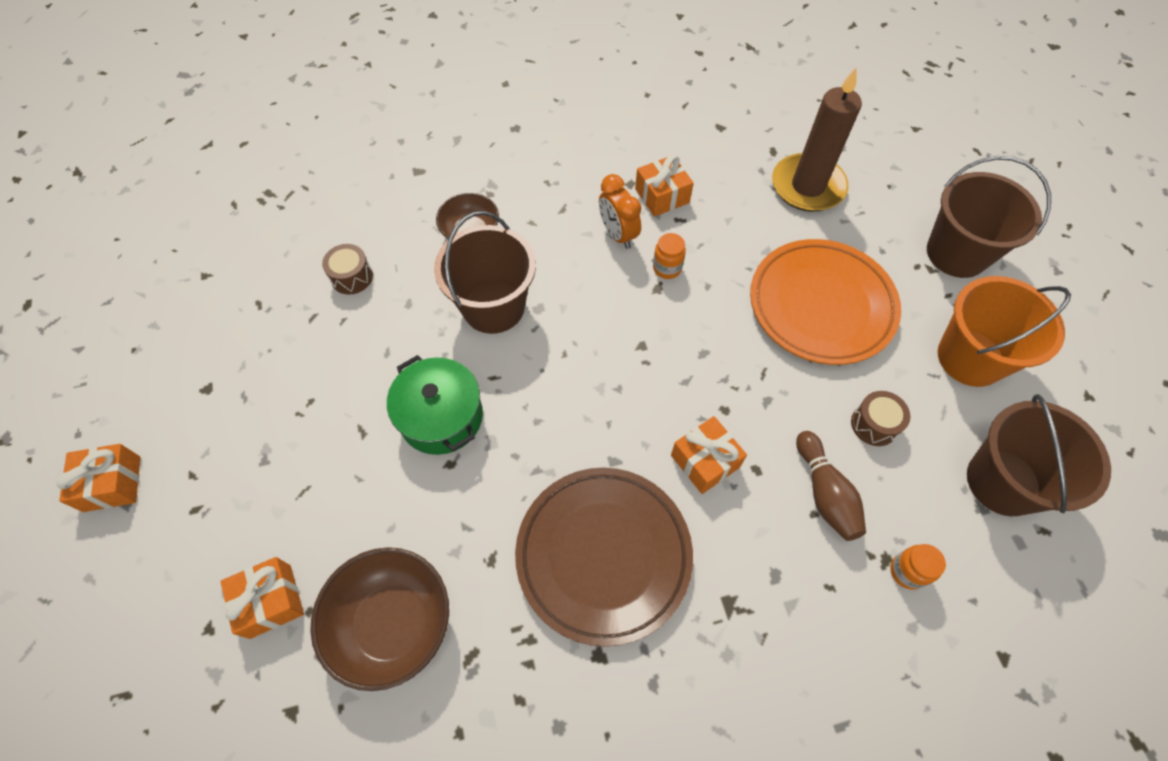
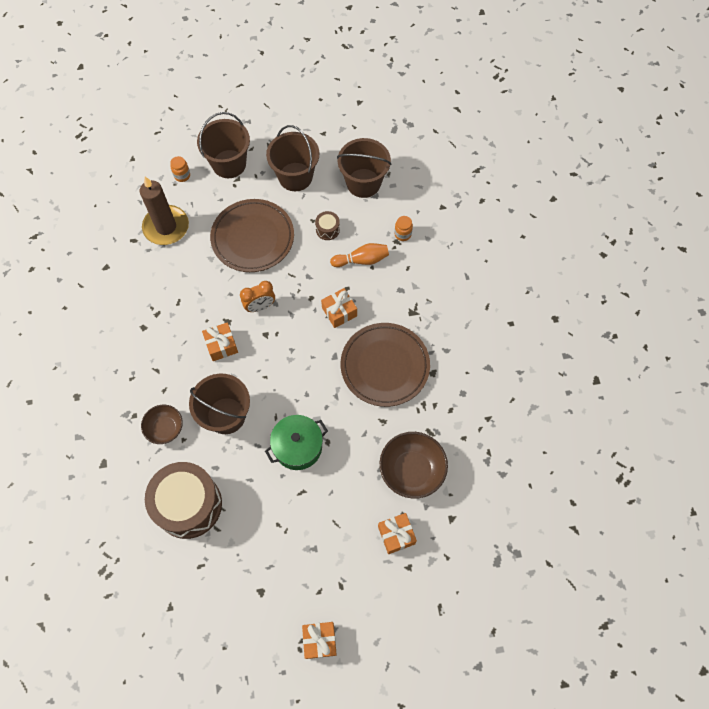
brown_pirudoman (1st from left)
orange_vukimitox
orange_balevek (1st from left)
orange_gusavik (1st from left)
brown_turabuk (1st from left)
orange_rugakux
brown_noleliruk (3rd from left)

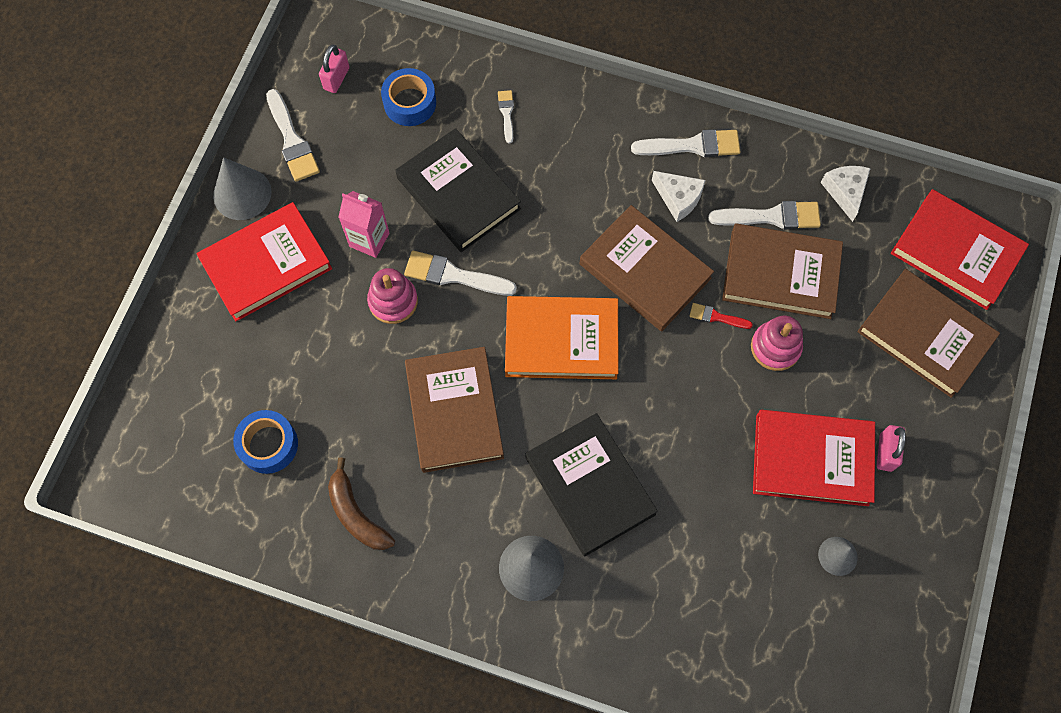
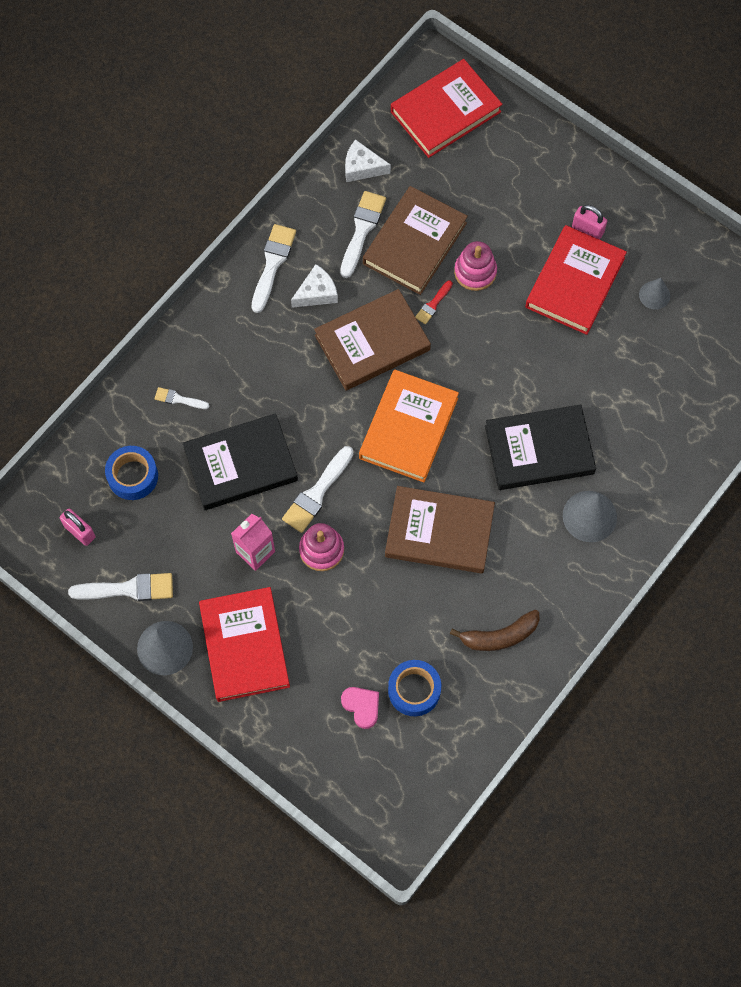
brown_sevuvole (4th from left in the first image)
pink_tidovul

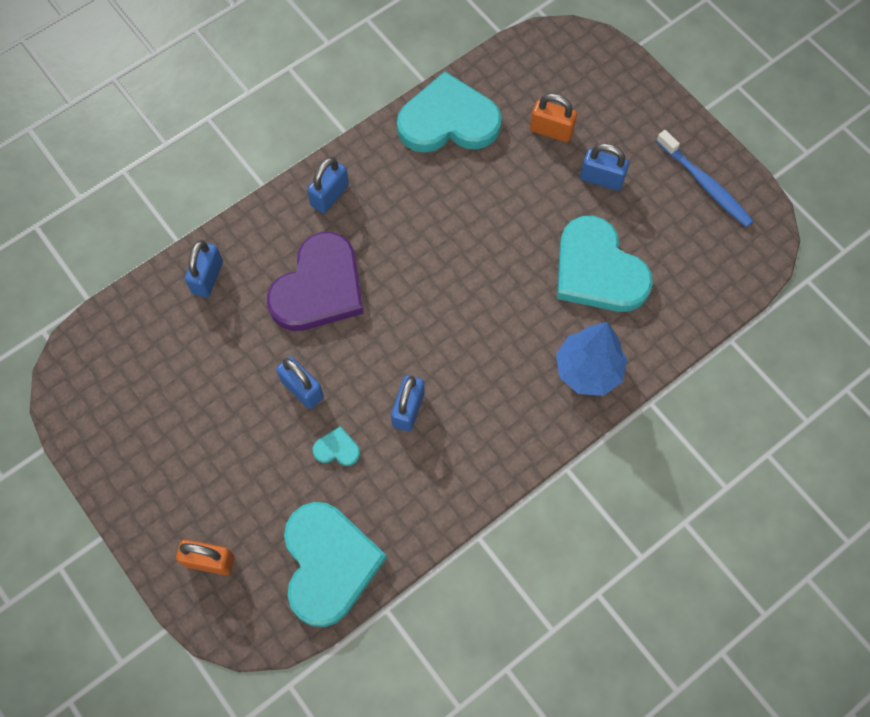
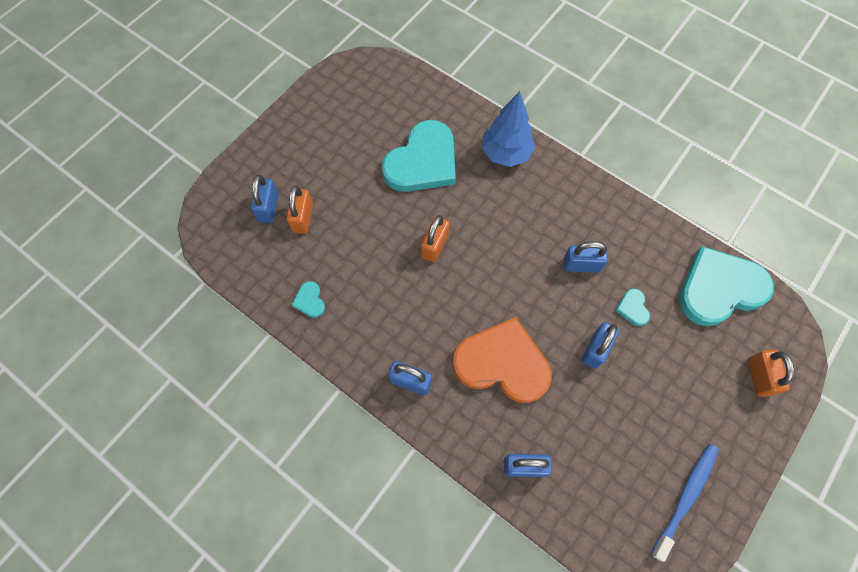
orange_tidovul
turquoise_tidovul (1st from left)
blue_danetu (1st from left)
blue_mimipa
orange_danetu (2nd from left)

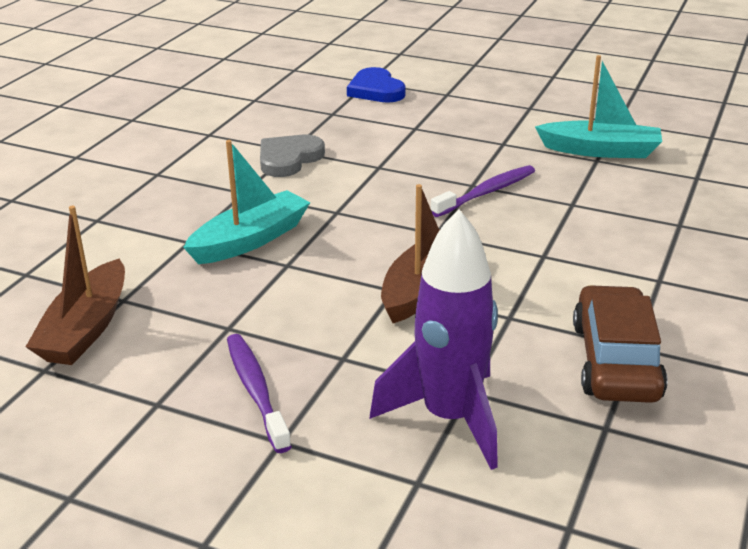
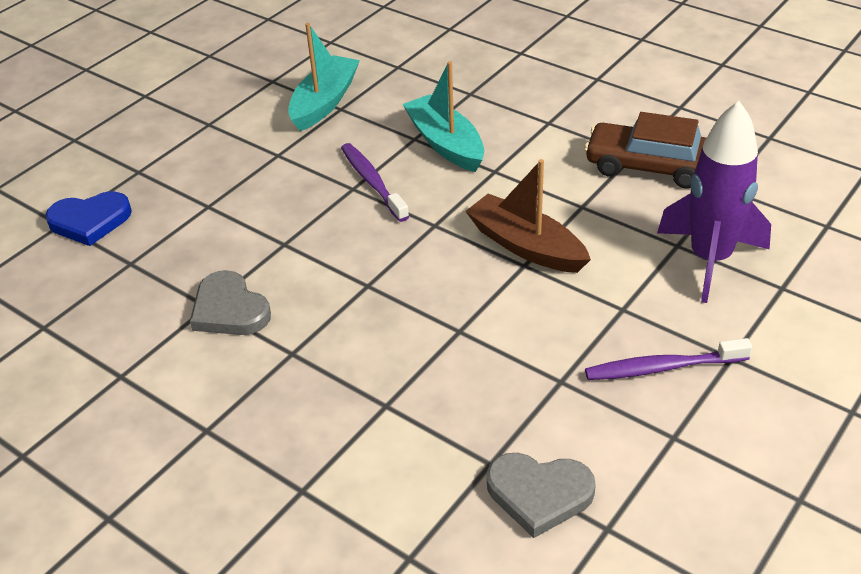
grey_tidovul (2nd from left)
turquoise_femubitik (2nd from left)

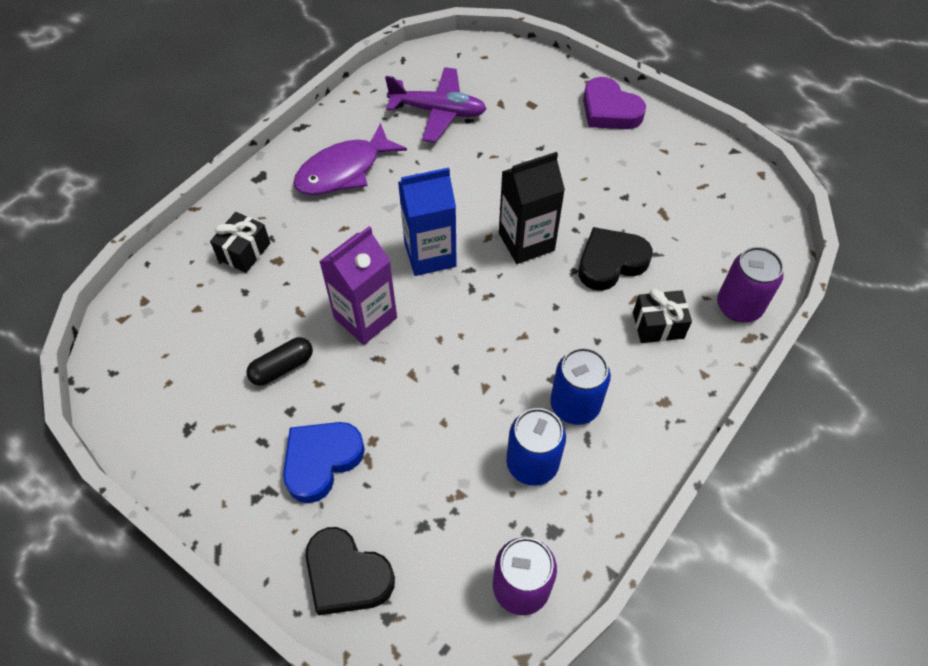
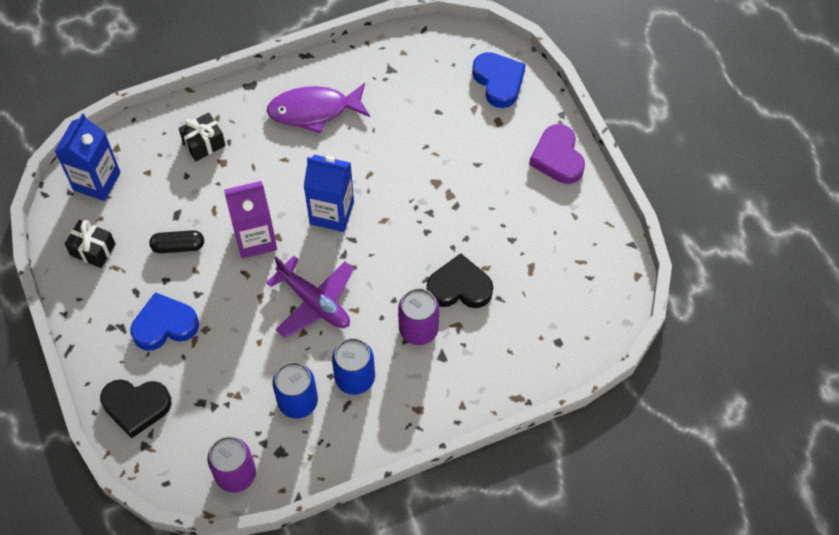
black_tidovul (1st from left)
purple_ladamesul
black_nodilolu
black_balevek (1st from left)
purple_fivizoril (2nd from left)
blue_nodilolu (1st from left)
blue_tidovul (2nd from left)

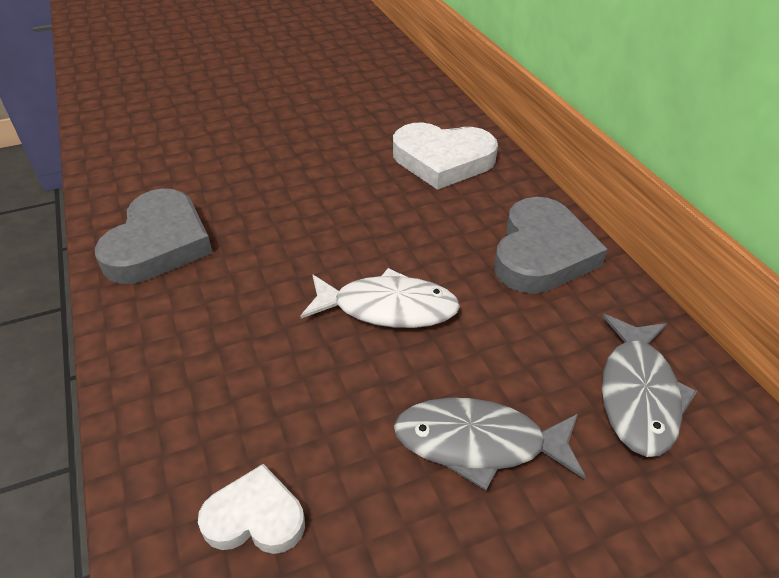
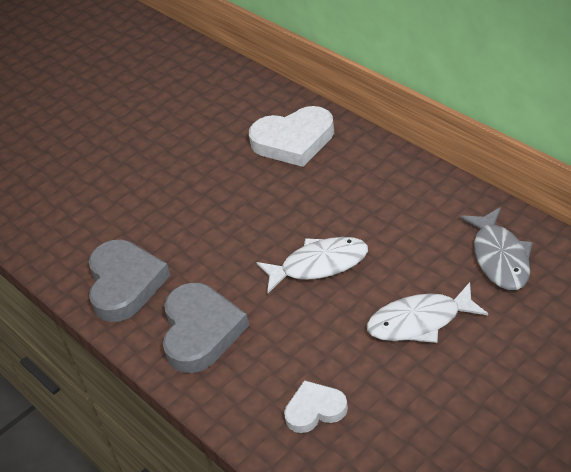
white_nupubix (2nd from left)
grey_tidovul (2nd from left)

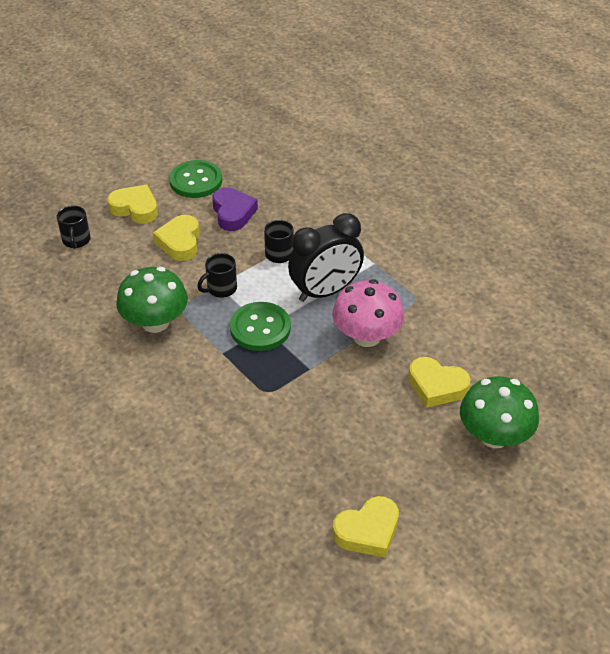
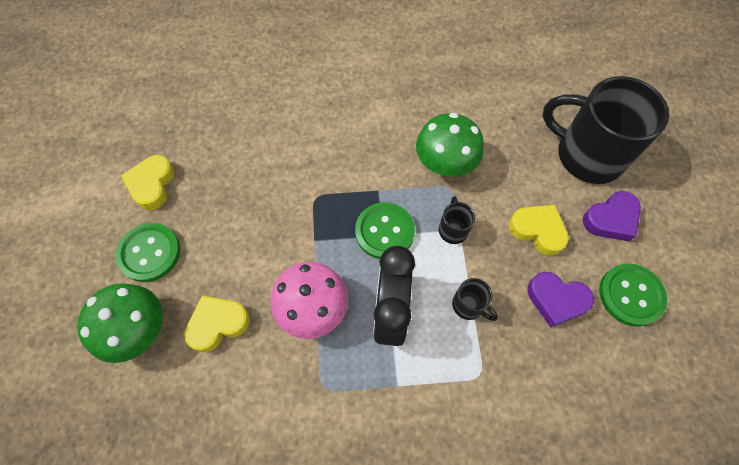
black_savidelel (3rd from left)
purple_tidovul (2nd from left)
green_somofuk (1st from left)

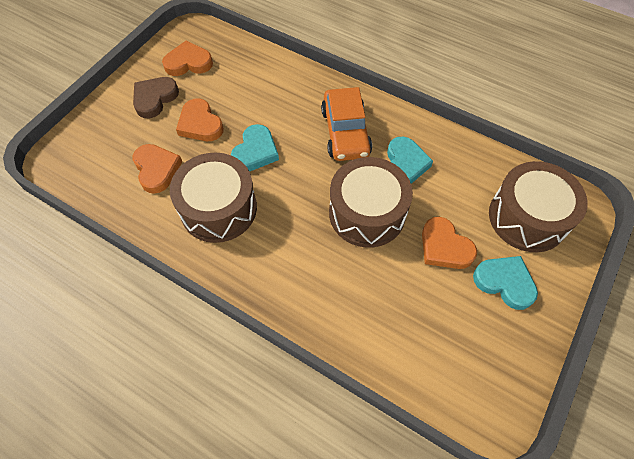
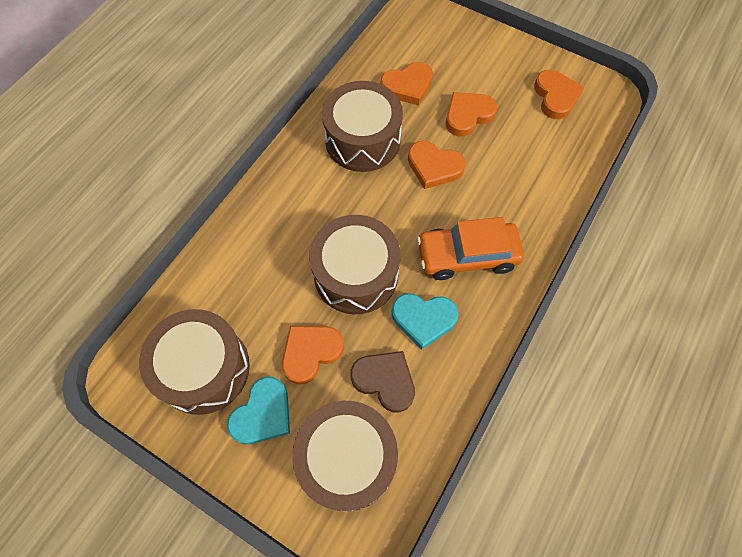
brown_tidovul
orange_tidovul (3rd from left)
brown_pirudoman (1st from left)

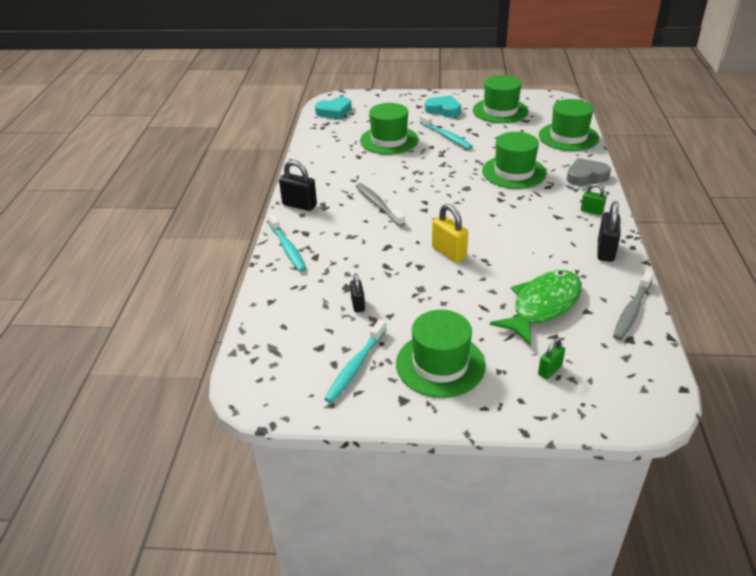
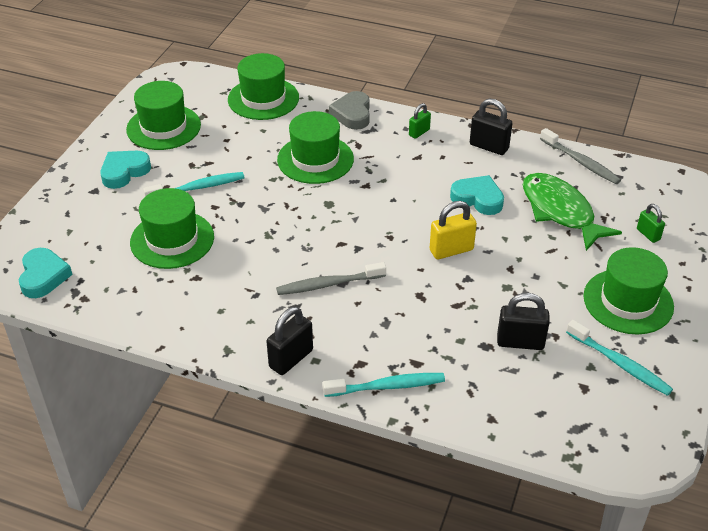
black_danetu (3rd from left)
turquoise_tidovul (3rd from left)

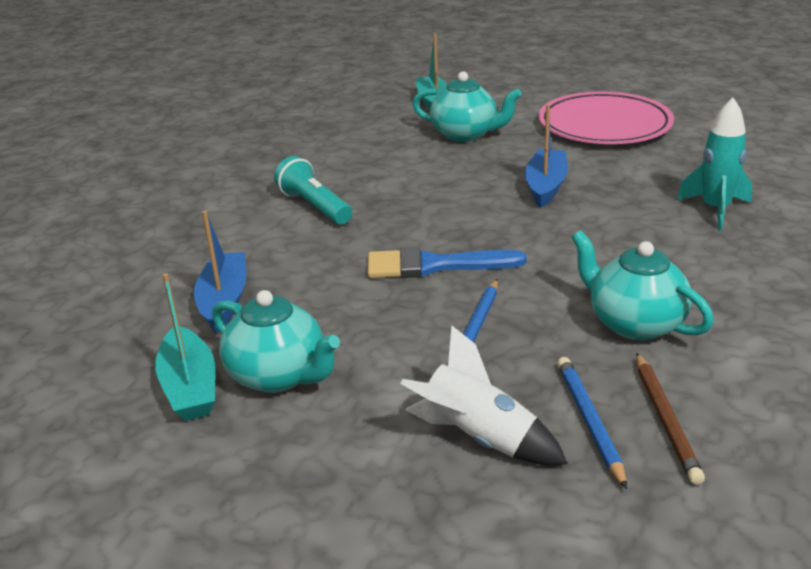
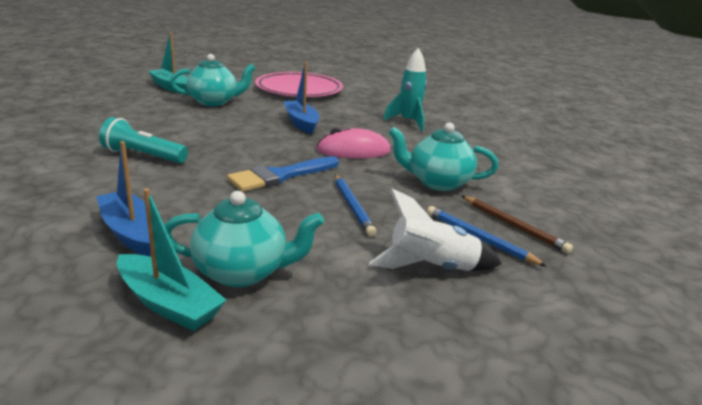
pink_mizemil

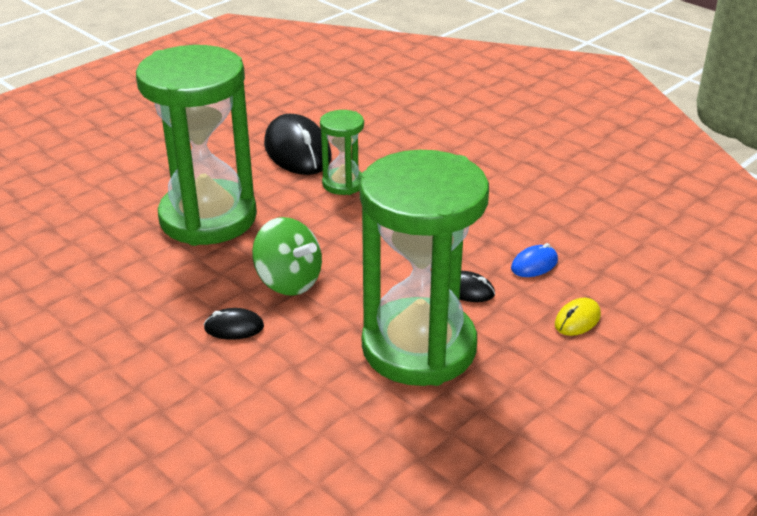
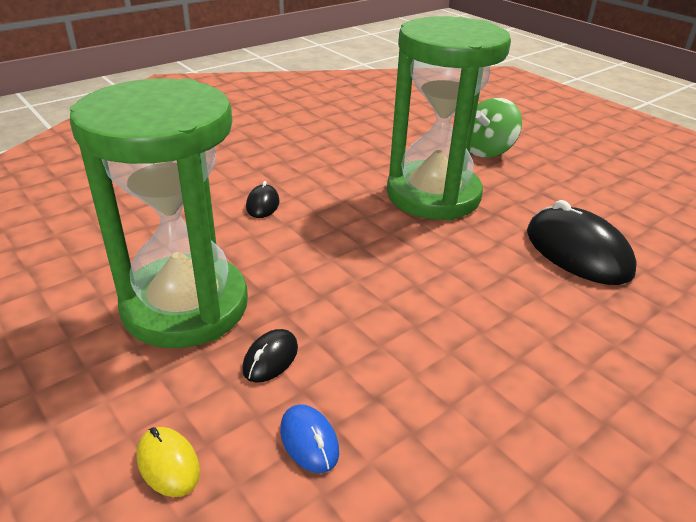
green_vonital
black_mizemil (3rd from left)
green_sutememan (2nd from left in the first image)

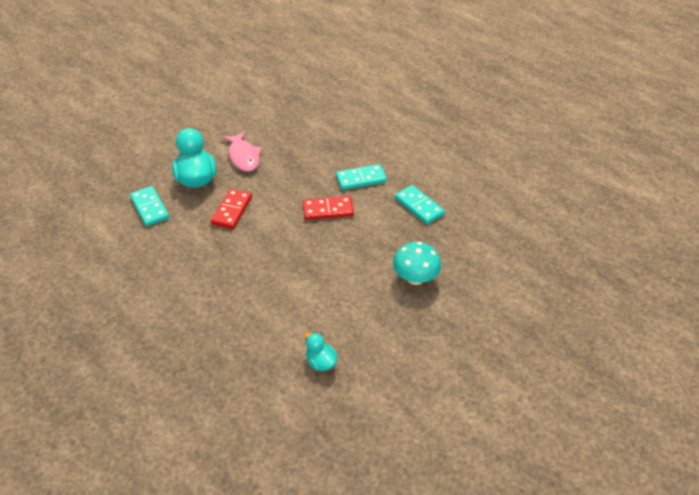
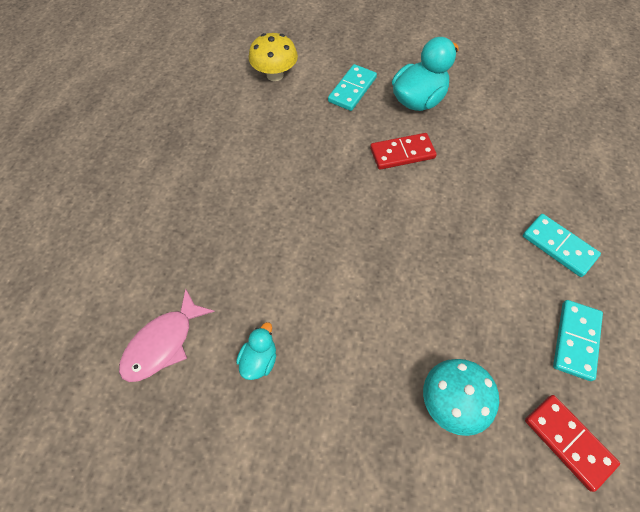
pink_nupubix
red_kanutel (2nd from left)
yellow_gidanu

